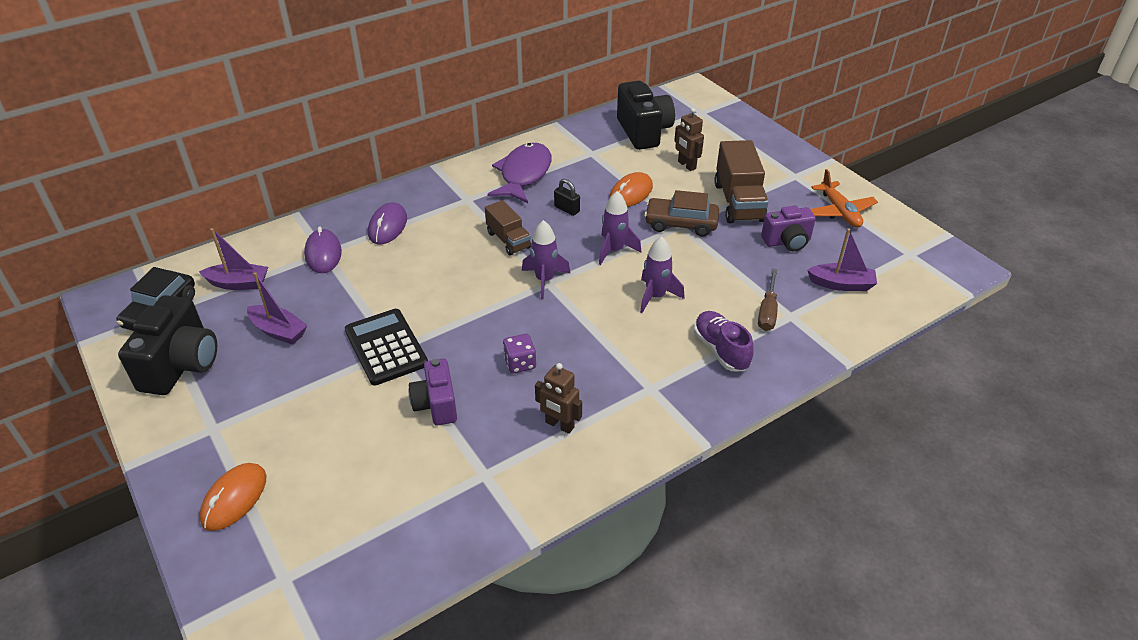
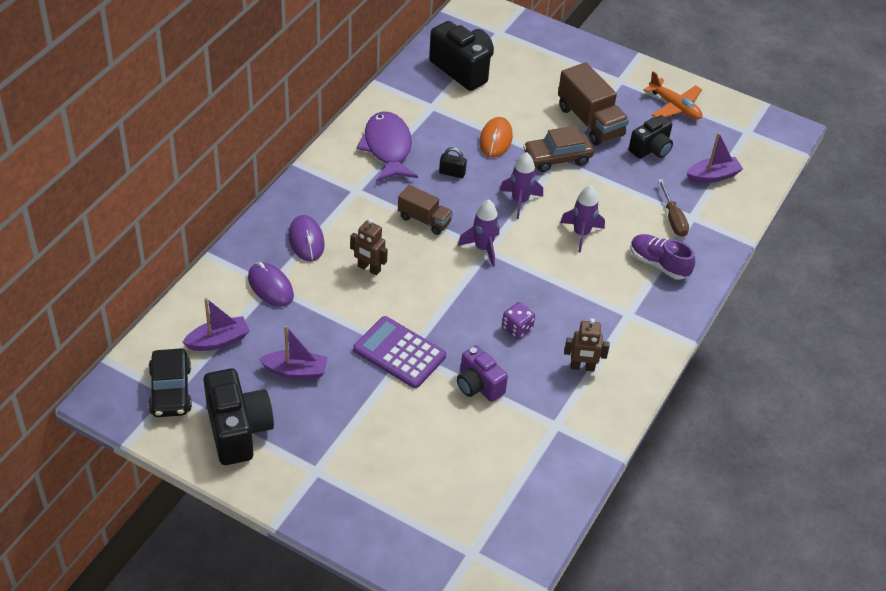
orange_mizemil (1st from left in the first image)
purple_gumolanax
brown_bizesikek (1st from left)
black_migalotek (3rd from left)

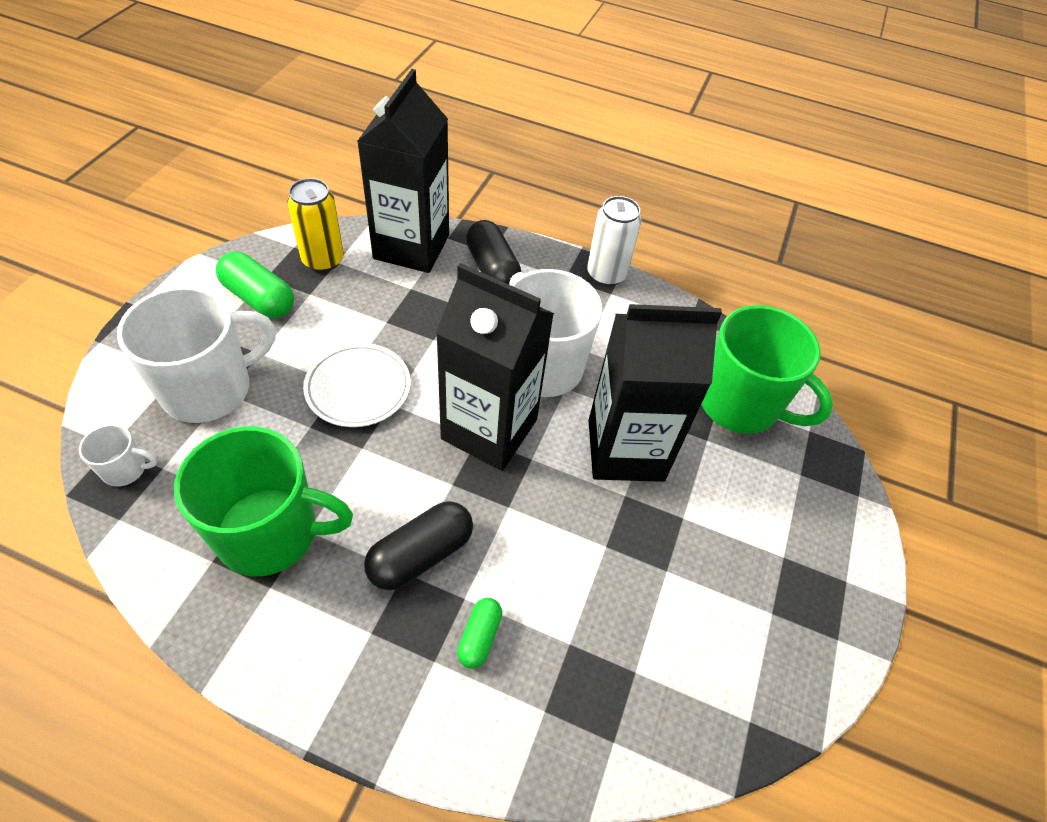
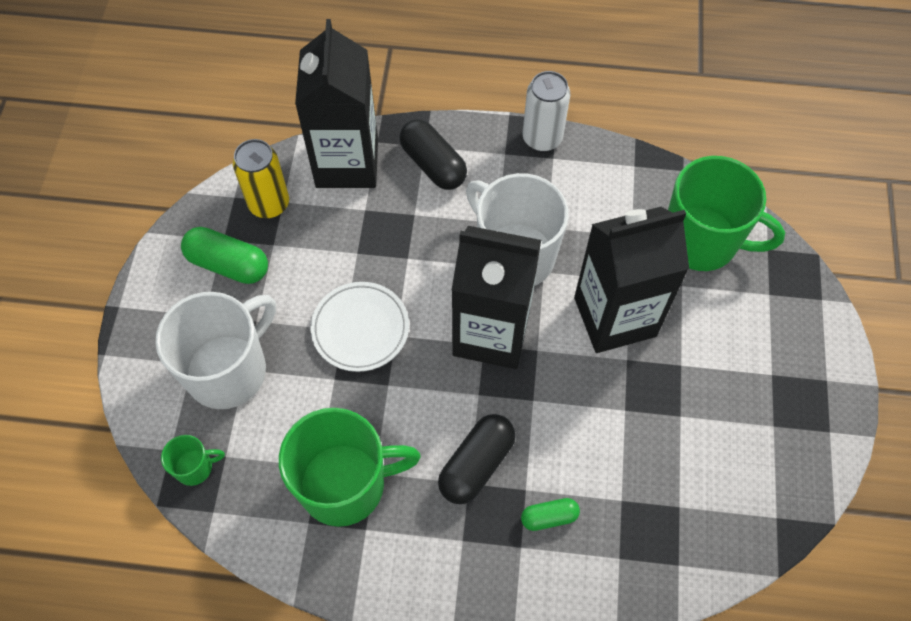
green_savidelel (1st from left)
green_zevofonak (2nd from left)

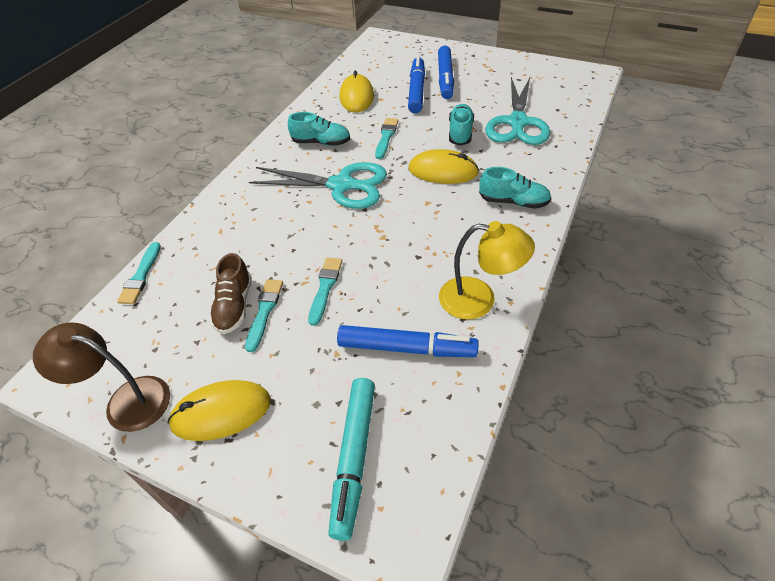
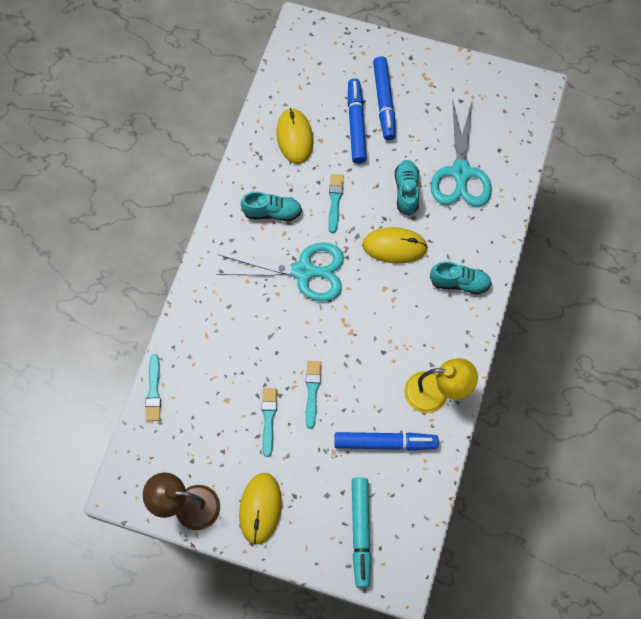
yellow_mizemil (1st from left)
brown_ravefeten

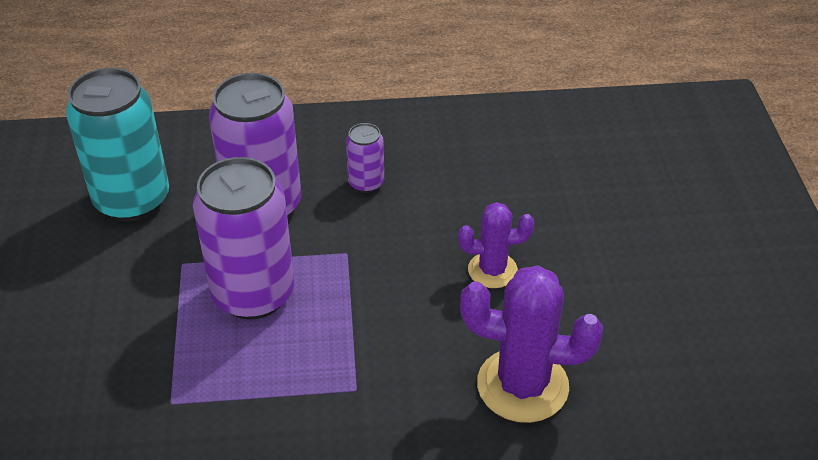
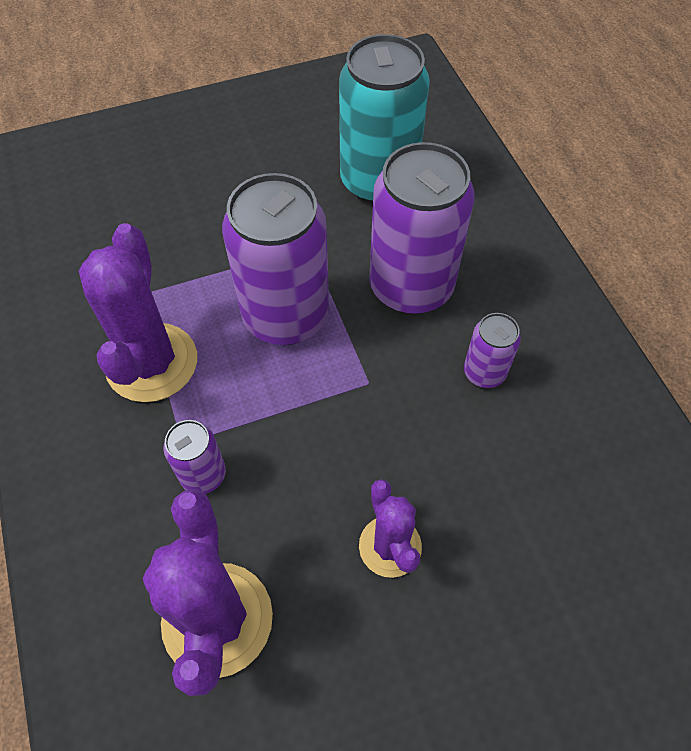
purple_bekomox (1st from left)
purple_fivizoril (1st from left)

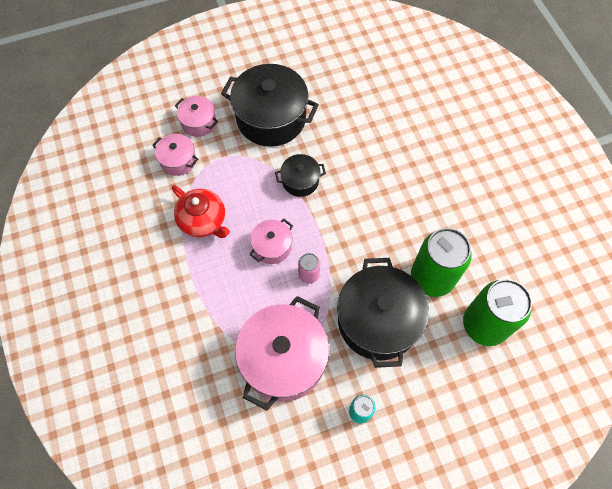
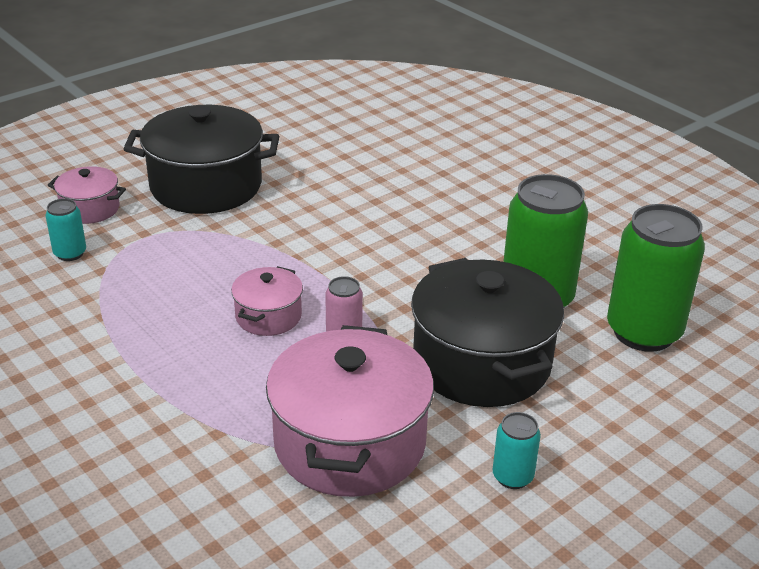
turquoise_fivizoril (1st from left)
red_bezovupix
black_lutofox (2nd from left in the first image)

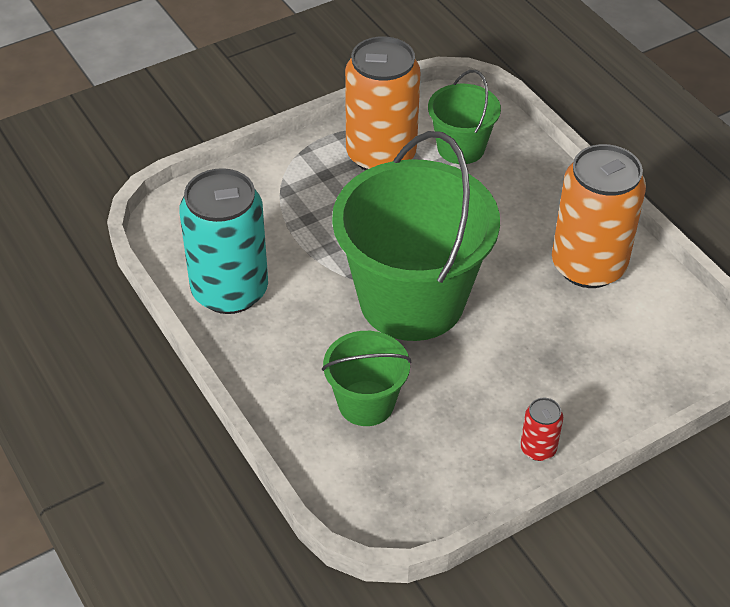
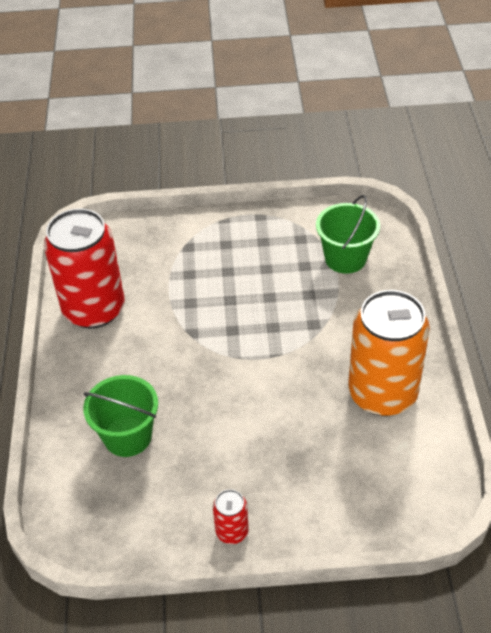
red_fivizoril (1st from left)
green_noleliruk (2nd from left in the first image)
orange_fivizoril (1st from left in the first image)

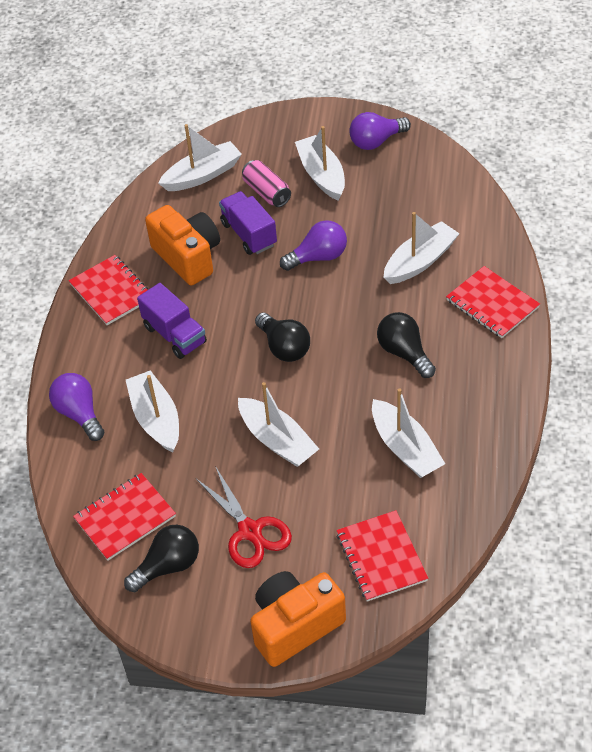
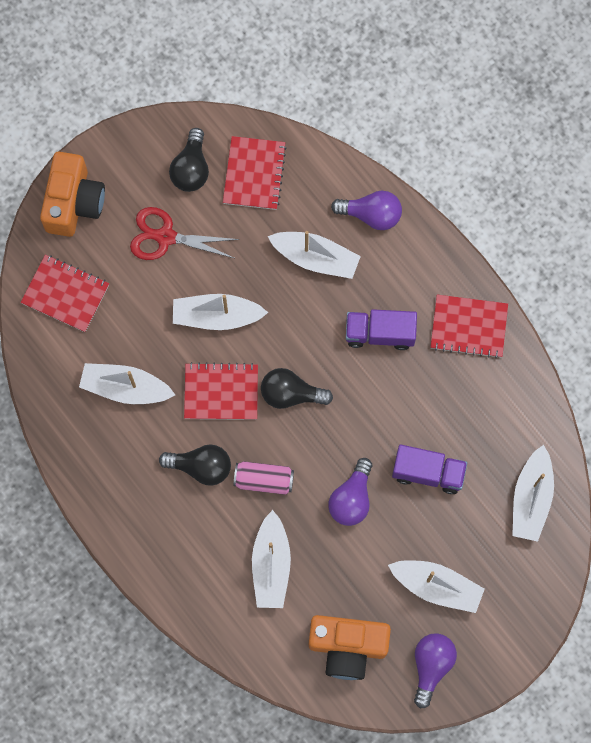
orange_migalotek (2nd from left)
pink_fivizoril
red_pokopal (2nd from left)

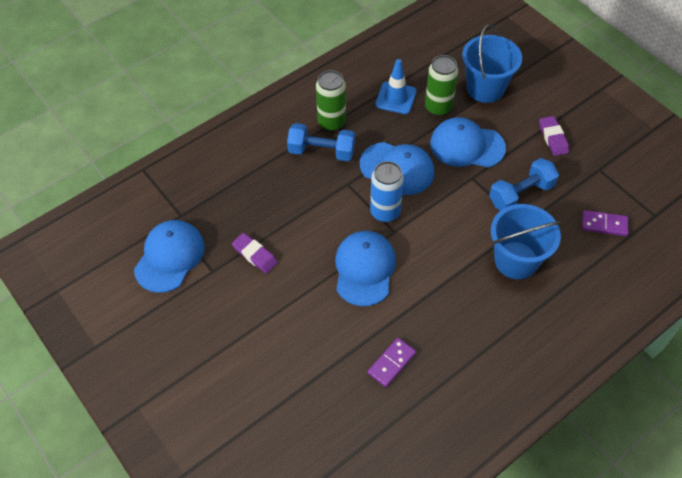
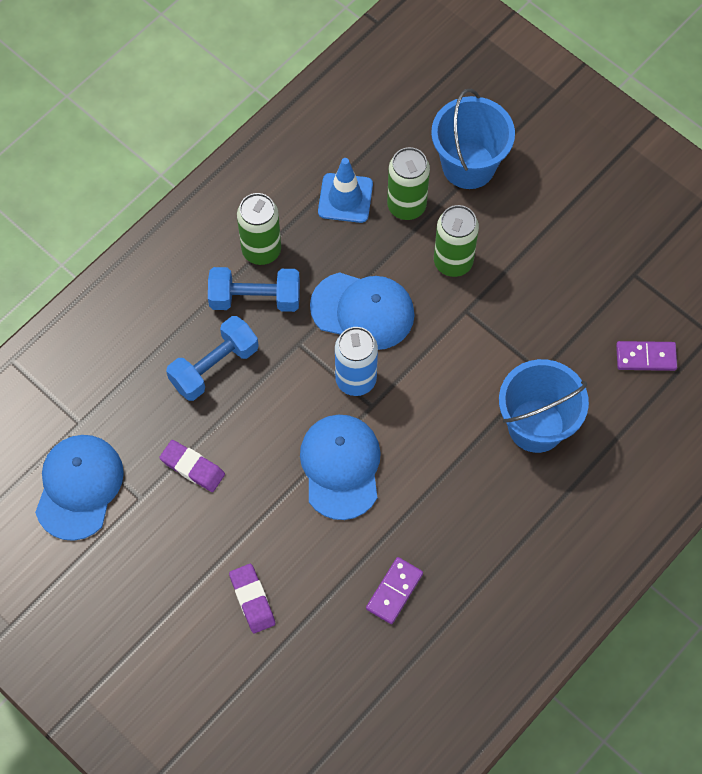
green_fivizoril (3rd from left)
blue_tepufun (1st from left)
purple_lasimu (2nd from left)

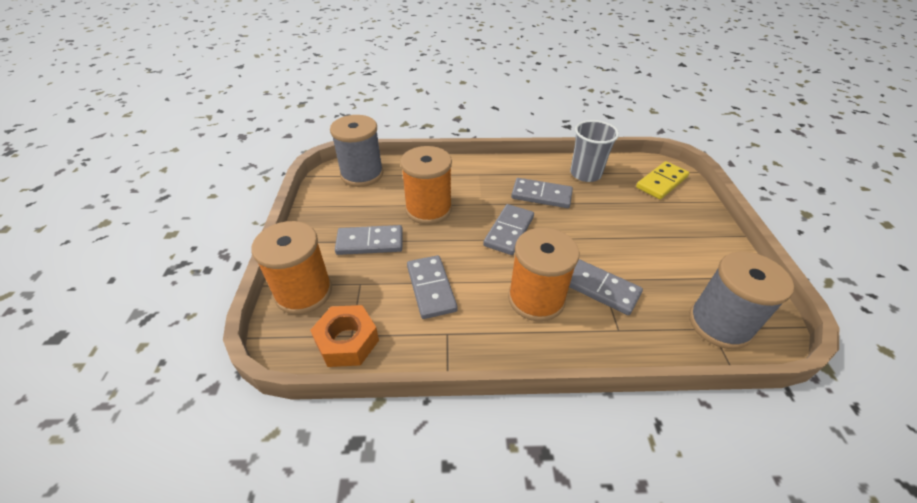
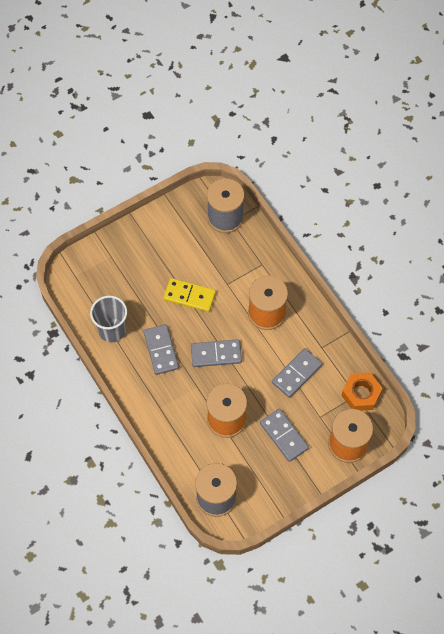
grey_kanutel (5th from left in the first image)
yellow_kanutel

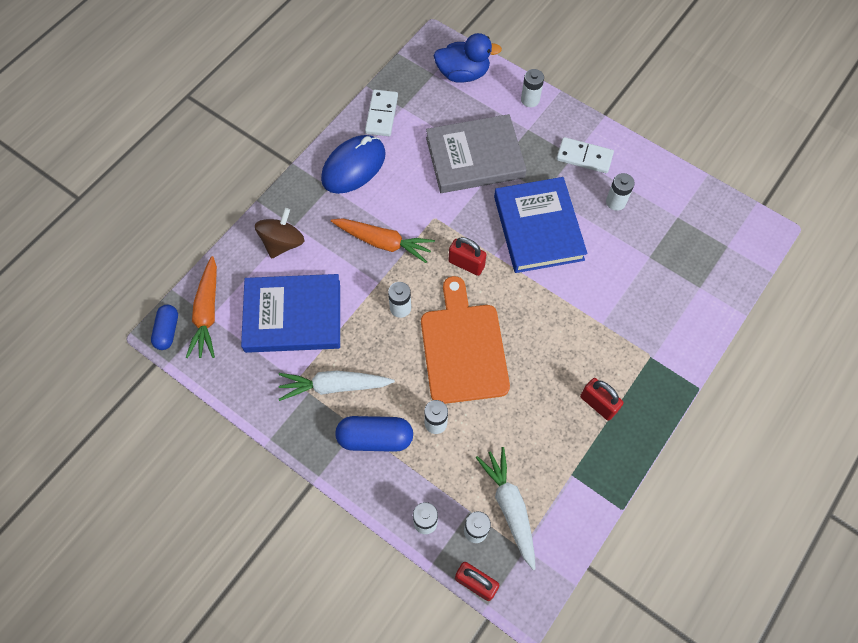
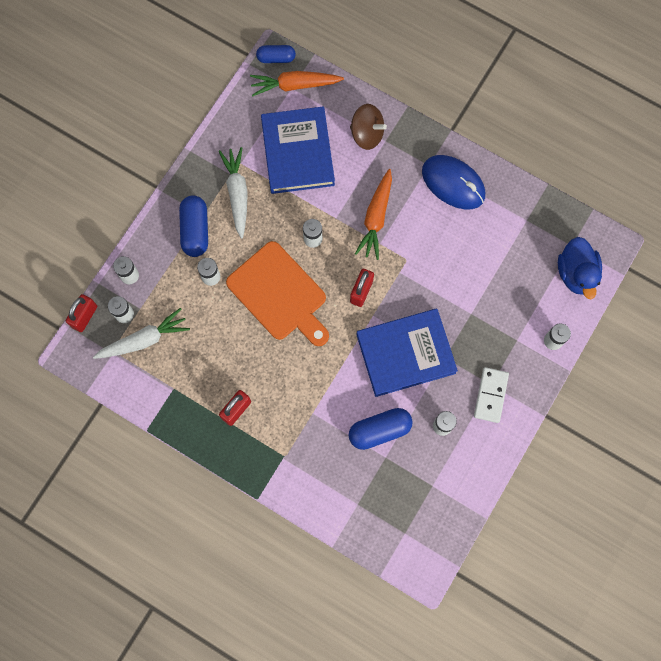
white_kanutel (1st from left in the first image)
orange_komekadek
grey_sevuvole
blue_zevofonak (3rd from left)

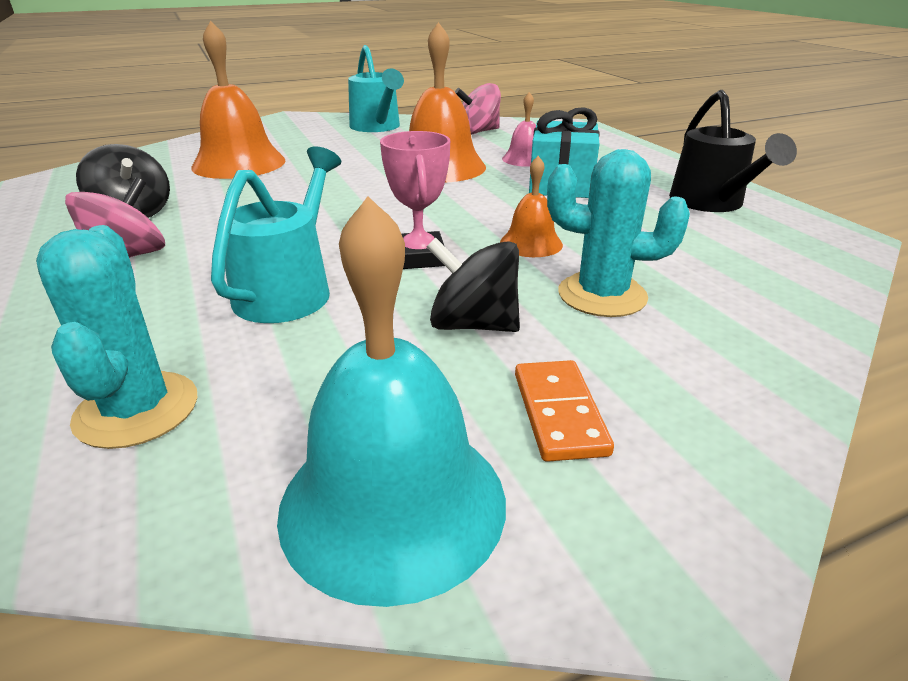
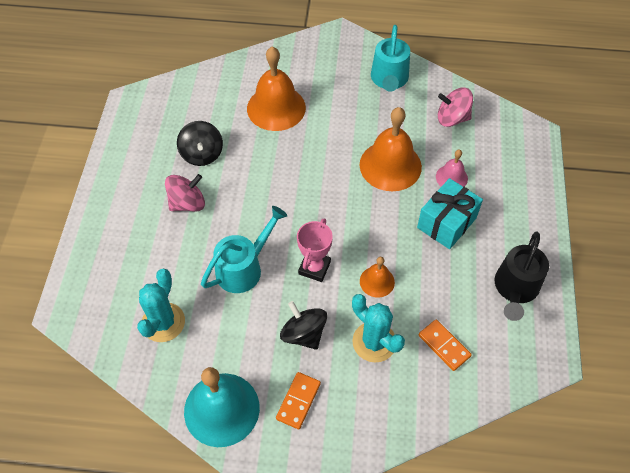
orange_kanutel (2nd from left)

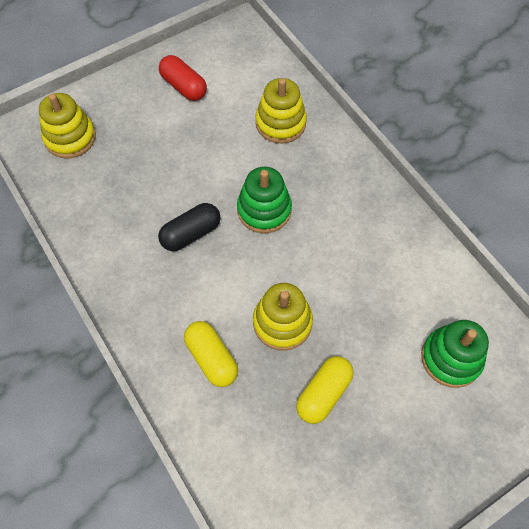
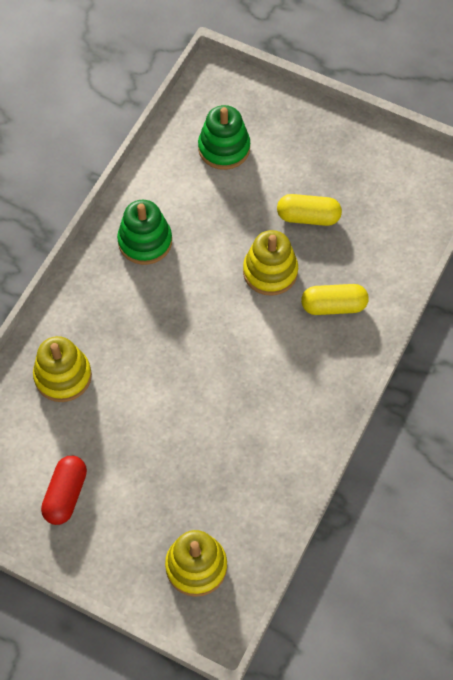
black_zevofonak
yellow_zevofonak (2nd from left)
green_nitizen (1st from left)

